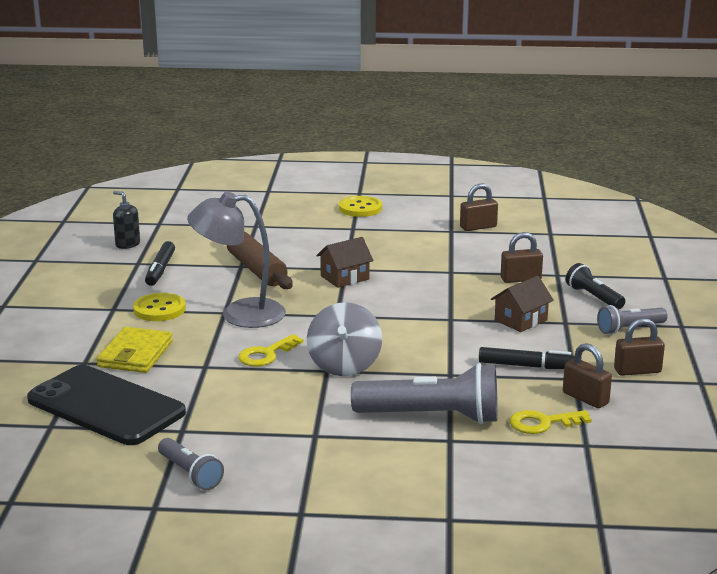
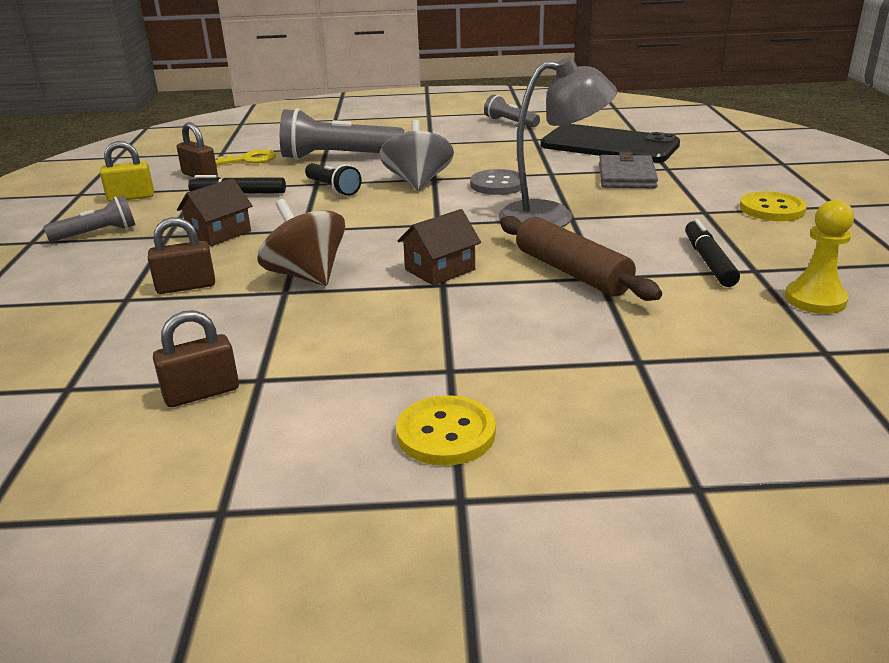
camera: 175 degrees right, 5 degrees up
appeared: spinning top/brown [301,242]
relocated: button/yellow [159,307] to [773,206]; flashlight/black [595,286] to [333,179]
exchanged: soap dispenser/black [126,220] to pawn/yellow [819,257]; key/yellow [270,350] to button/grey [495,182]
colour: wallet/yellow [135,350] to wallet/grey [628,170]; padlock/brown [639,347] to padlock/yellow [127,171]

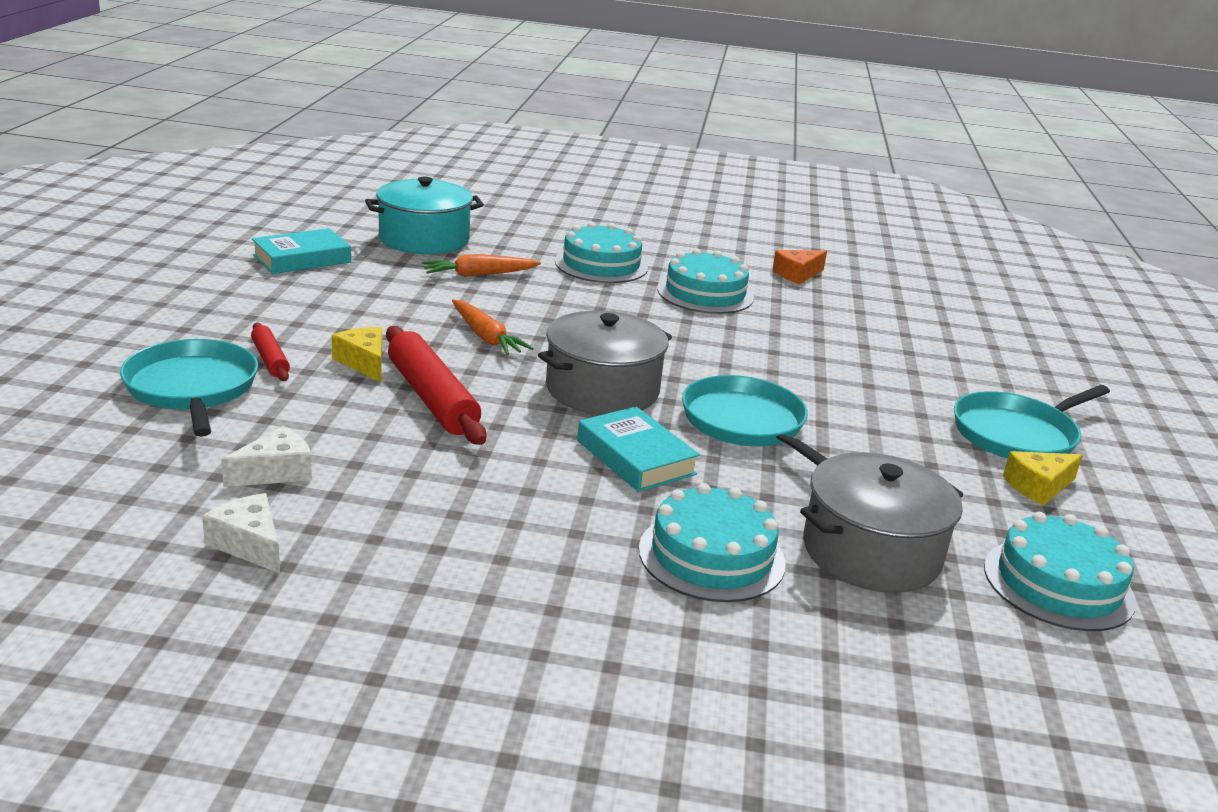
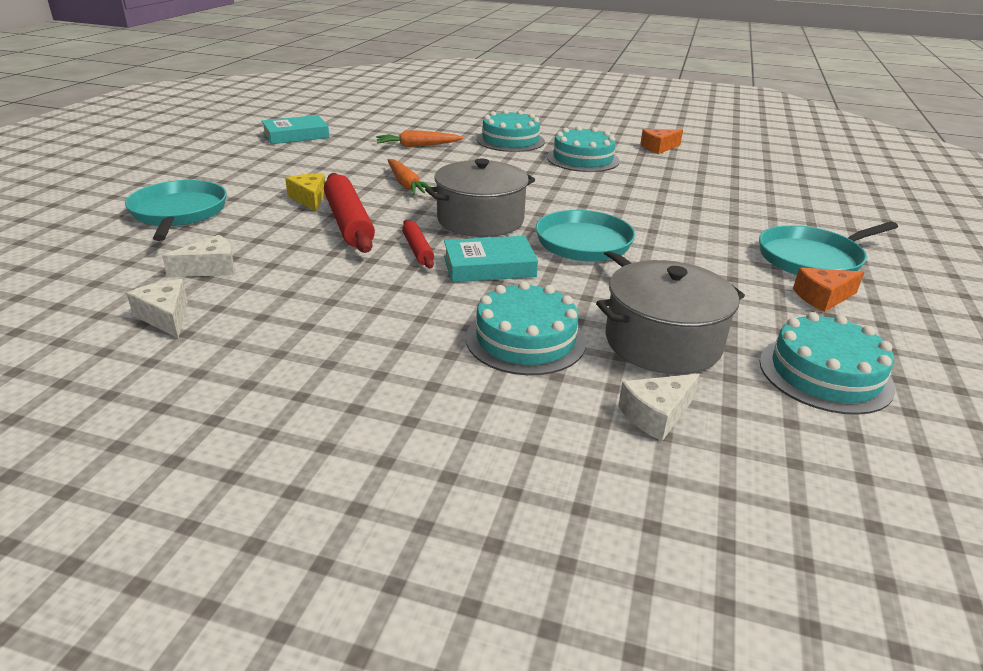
camera: 10 degrees right, 5 degrees up
missing: pot/turquoise [424,215]
appeared: cheese/white [659,407]
relocated: rolling pin/red [270,351] to [418,243]
colour: cheese/yellow [1043,478] to cheese/orange [828,290]
spun: book/turquoise [638,449] = [491,259] 75 degrees counterclockwise

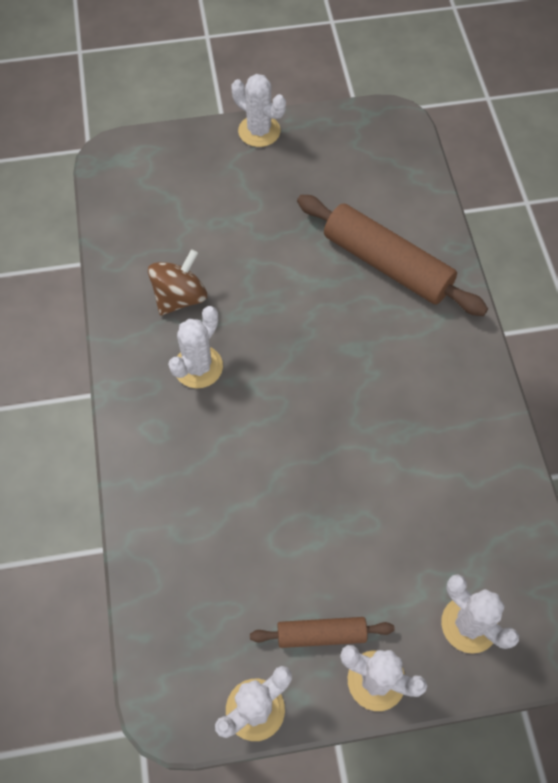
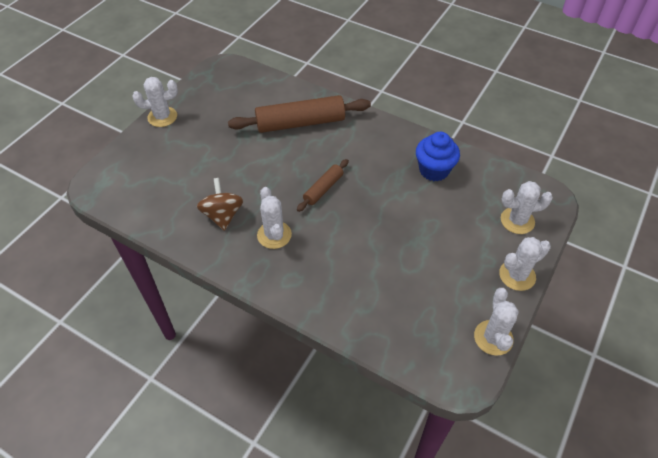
camera: 50 degrees left, 10 degrees down
appeared: cupcake/blue [438,156]
relocated: rolling pin/brown [322,632] to [323,185]

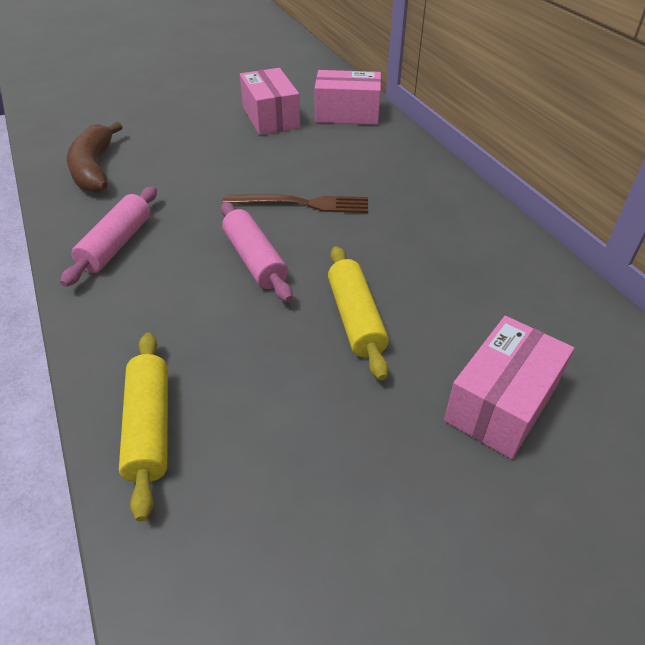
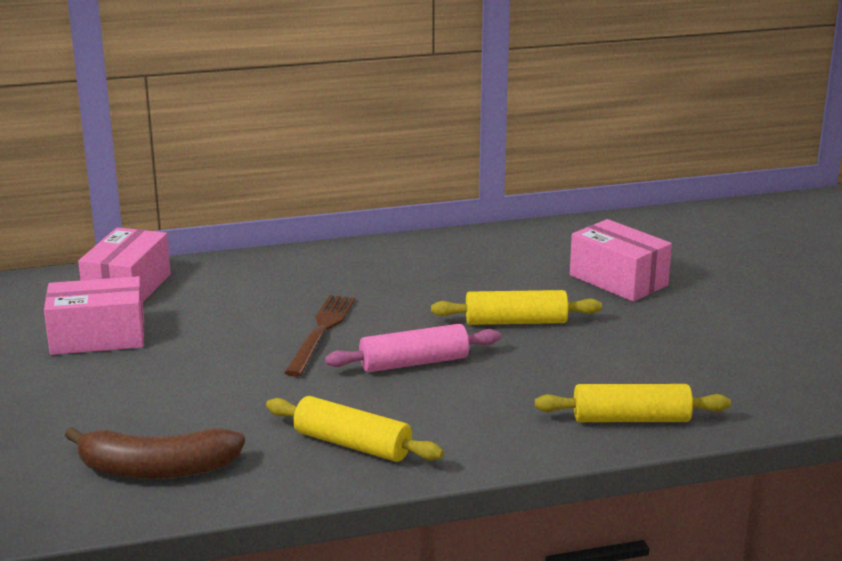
camera: 80 degrees left, 20 degrees down
colour: rolling pin/pink [108,236] to rolling pin/yellow [355,429]

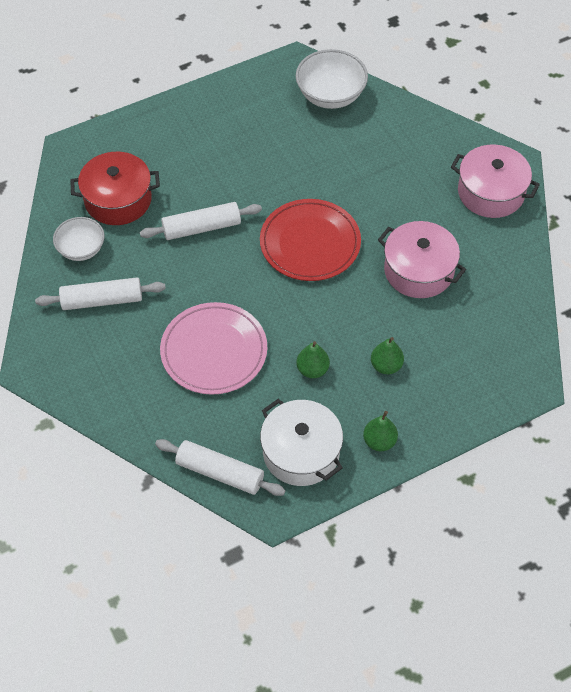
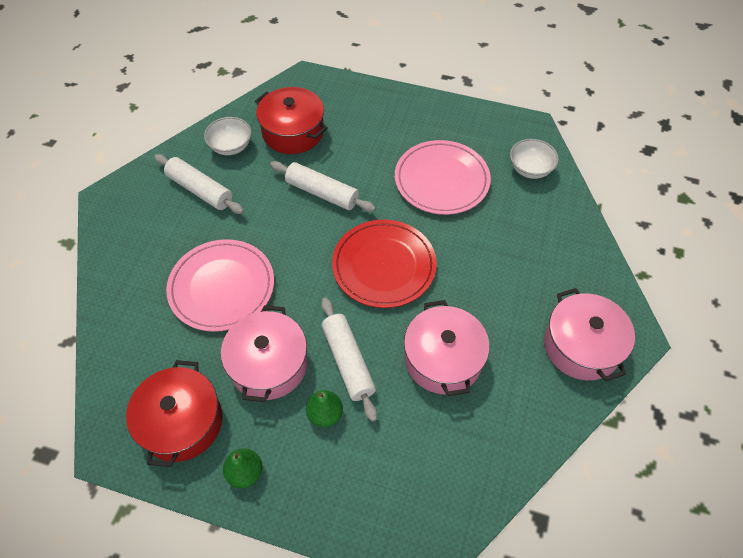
camera: 45 degrees right, 0 degrees up
appeared: plate/pink [443,177]
relocated: rolling pin/white [220,467] to [349,360]
exchanged: pear/green [313,359] to pot/pink [264,353]
colour: pot/white [301,442] to pot/red [174,413]
size: bowl/white [332,79] = [534,159] x0.66

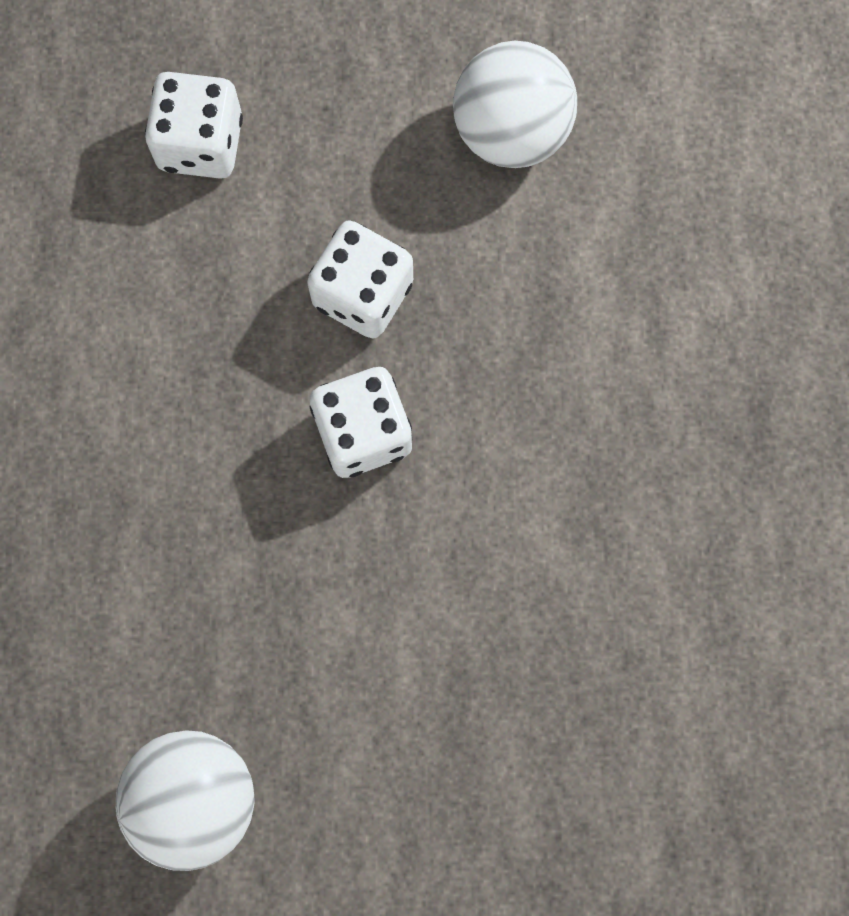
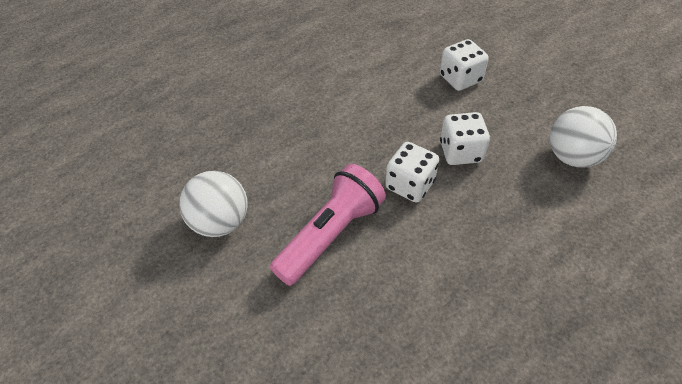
camera: 55 degrees right, 25 degrees down
appeared: flashlight/pink [328,225]

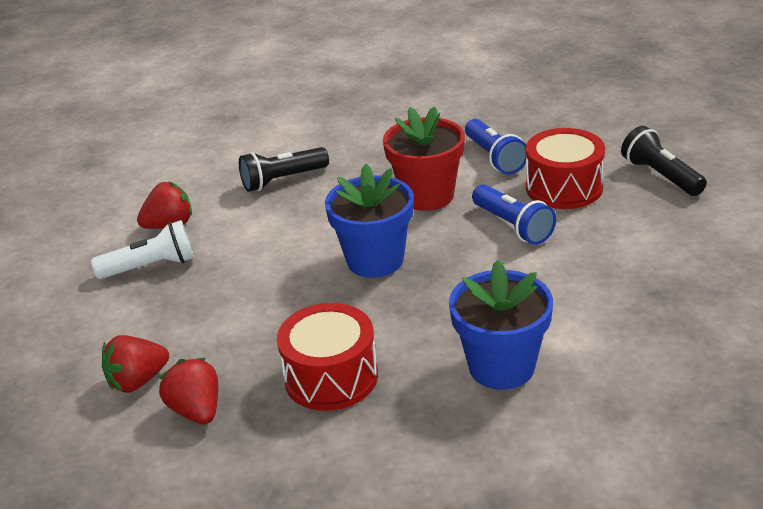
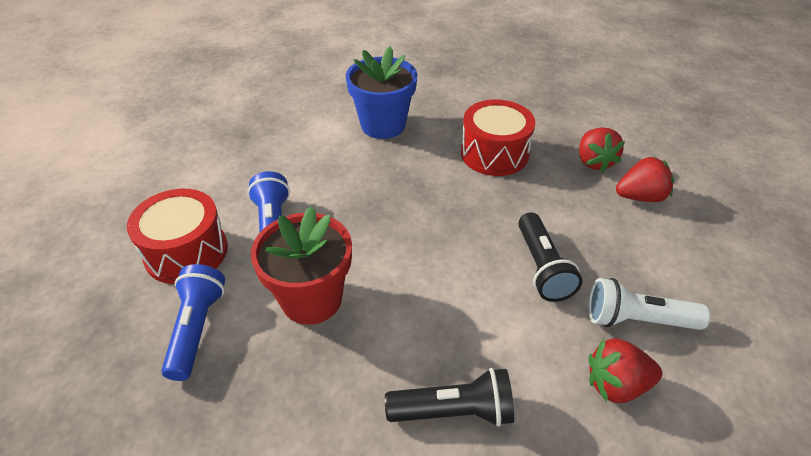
camera: 160 degrees left, 10 degrees up
missing: flower pot/blue [369,221]
relocated: flashlight/black [664,161] to [550,257]

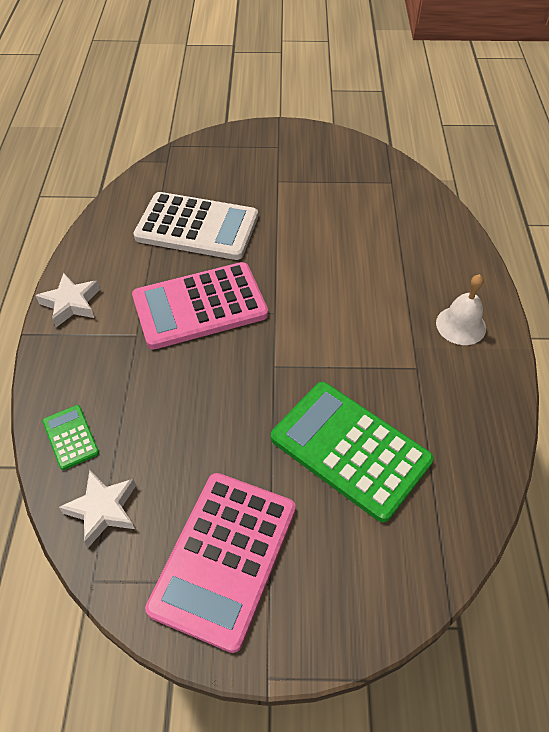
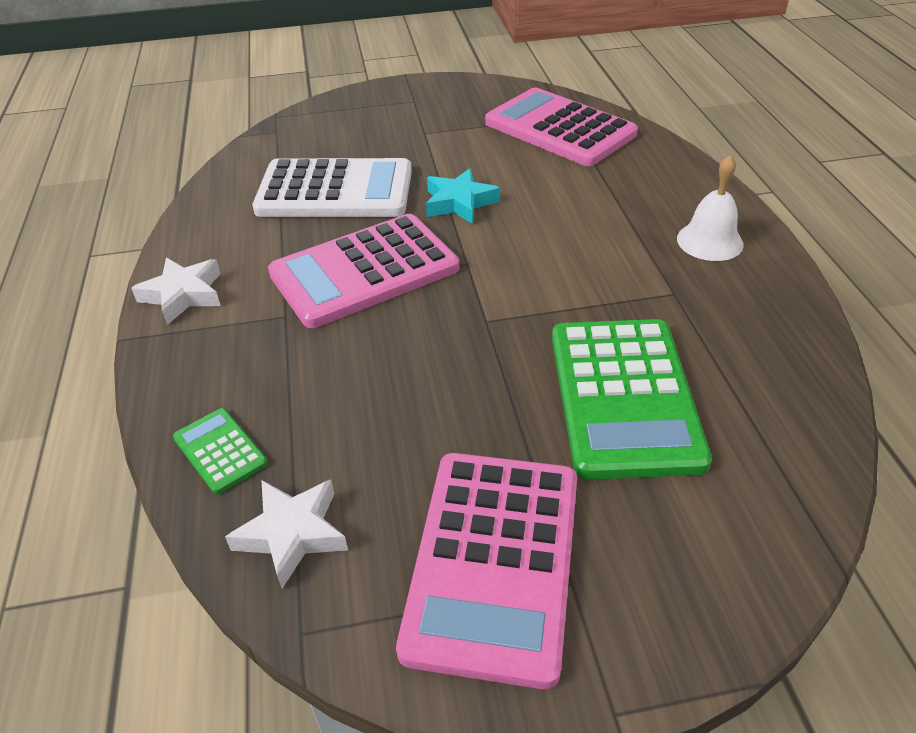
camera: 10 degrees left, 10 degrees down
appeared: star/turquoise [463,196]; calculator/pink [561,127]
spun: calculator/green [352,452] = [632,399] 120 degrees counterclockwise

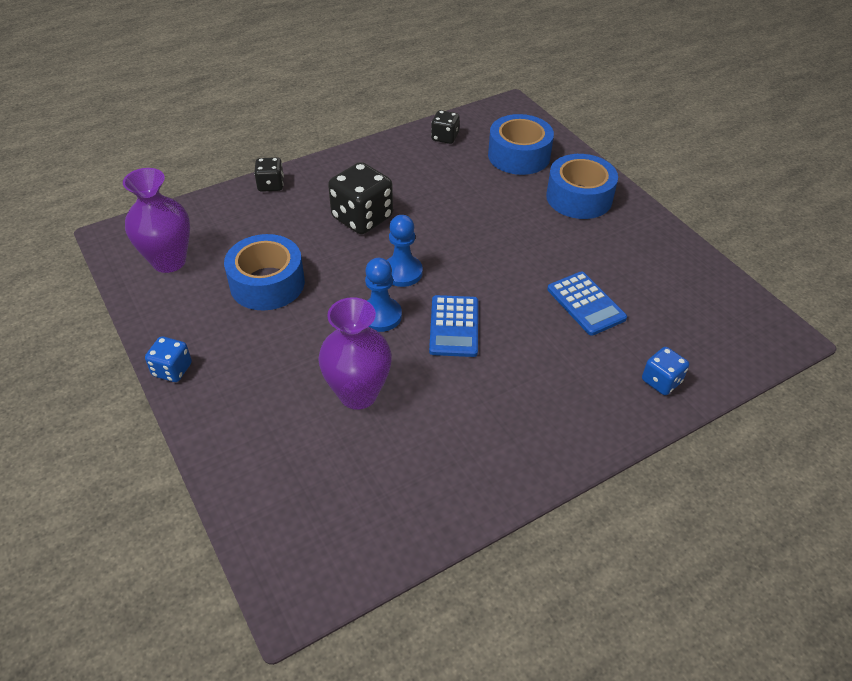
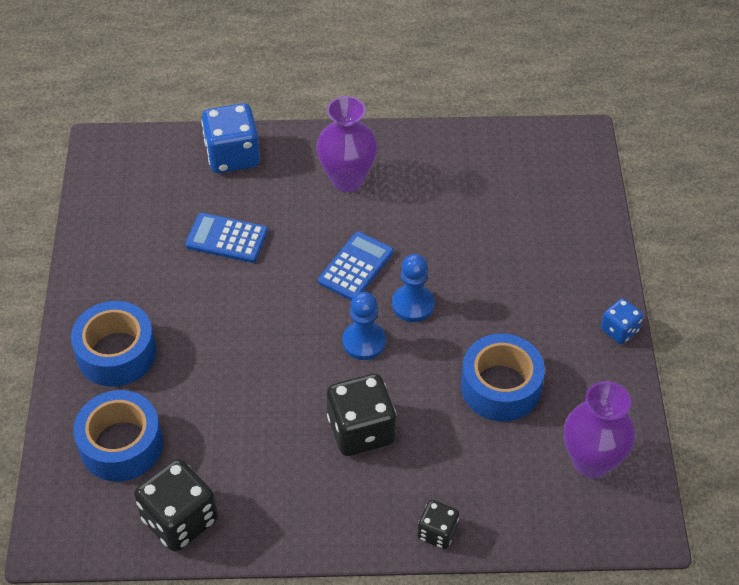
camera: 150 degrees left, 5 degrees up
relocated: vase/purple [355,353] to [347,144]
spun: calculator/blue [587,303] = [226,238] 75 degrees counterclockwise
size: dice/black [445,127] = [176,505] x1.81; dice/blue [665,371] = [230,138] x1.81

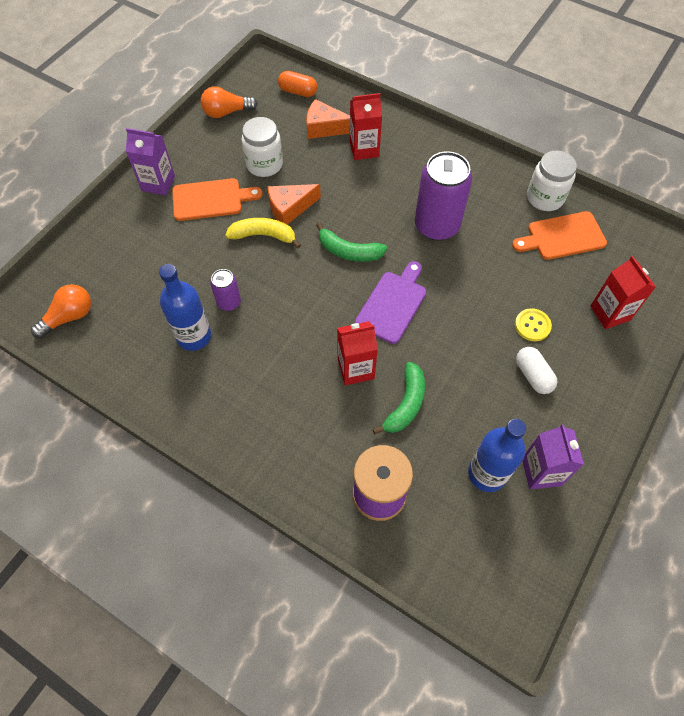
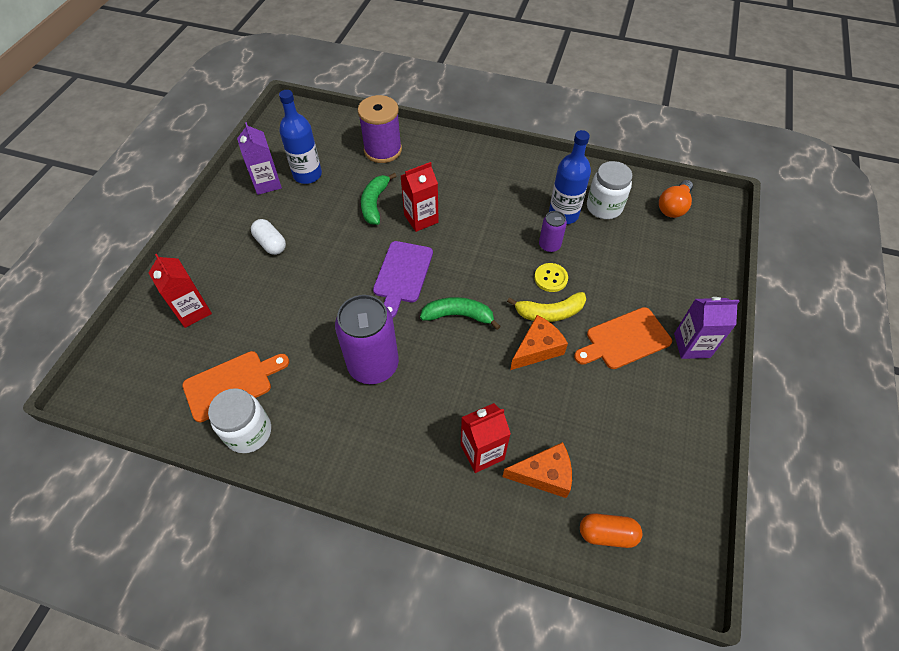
camera: 165 degrees right, 5 degrees down
missing: light bulb/orange [229,102]
relocated: jar/white [262,147] to [609,190]; button/yellow [533,324] to [551,277]

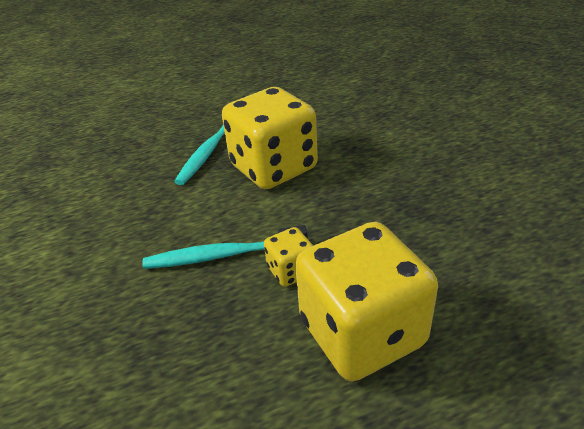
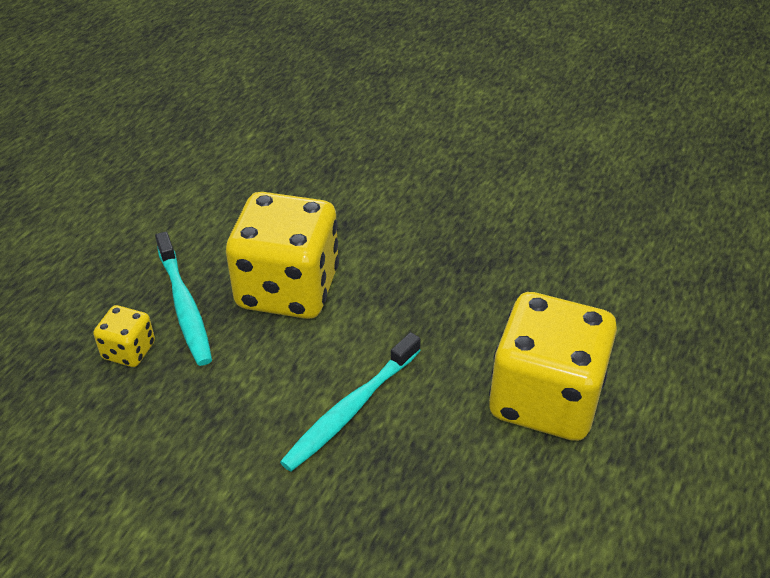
camera: 45 degrees left, 5 degrees up
relocated: dice/yellow [288,257] to [124,336]

